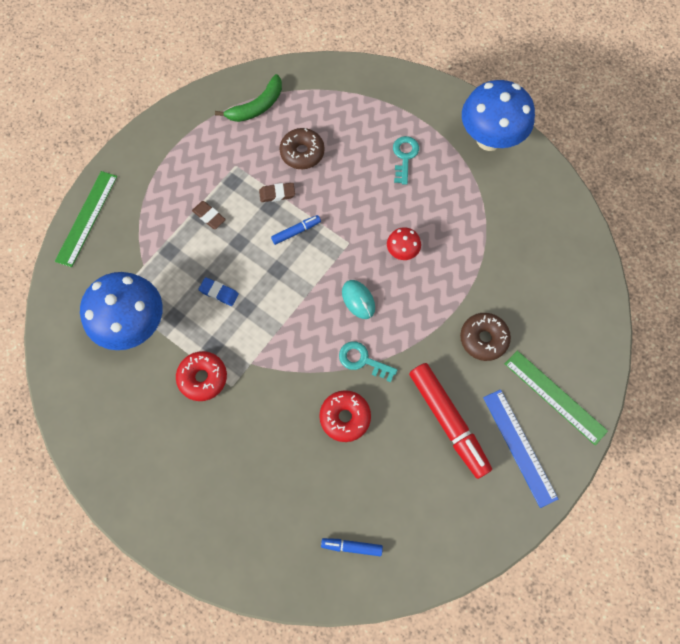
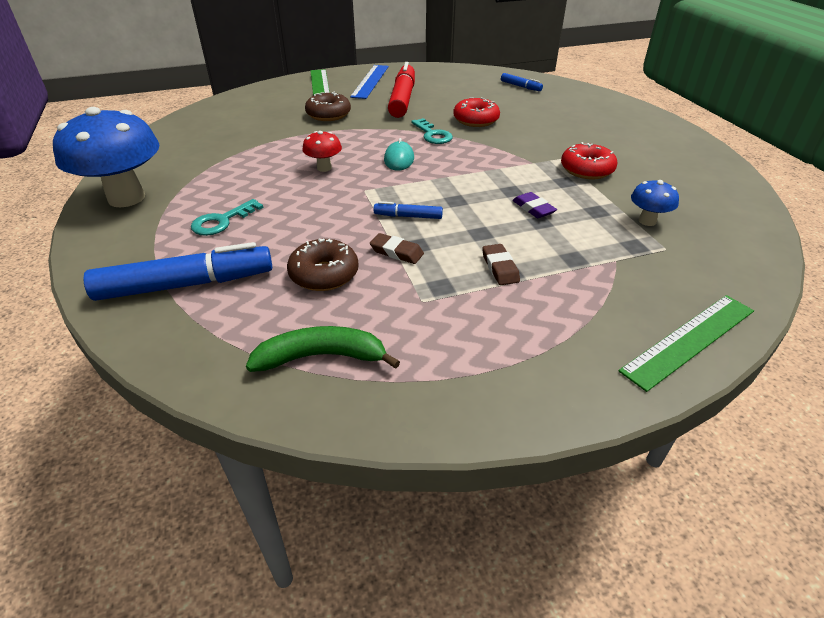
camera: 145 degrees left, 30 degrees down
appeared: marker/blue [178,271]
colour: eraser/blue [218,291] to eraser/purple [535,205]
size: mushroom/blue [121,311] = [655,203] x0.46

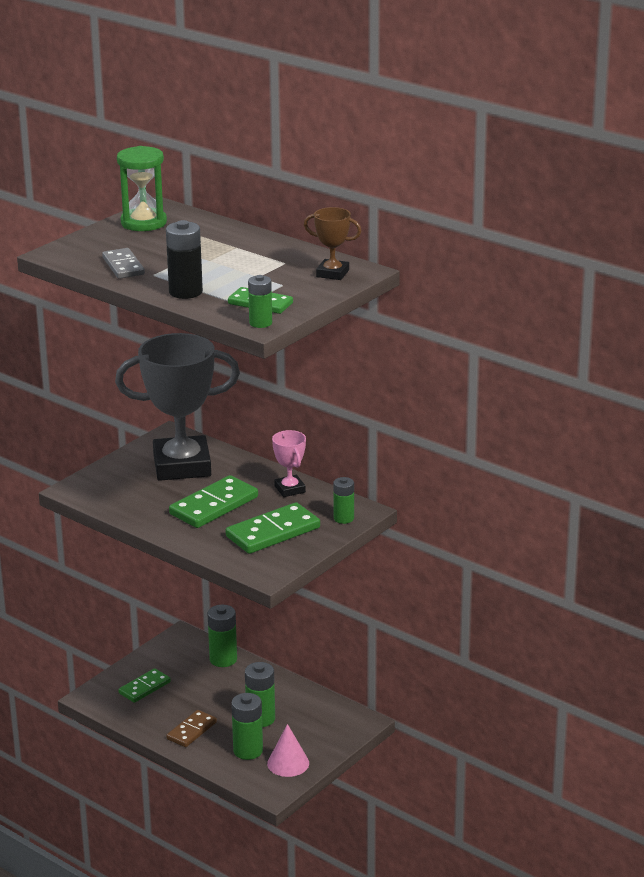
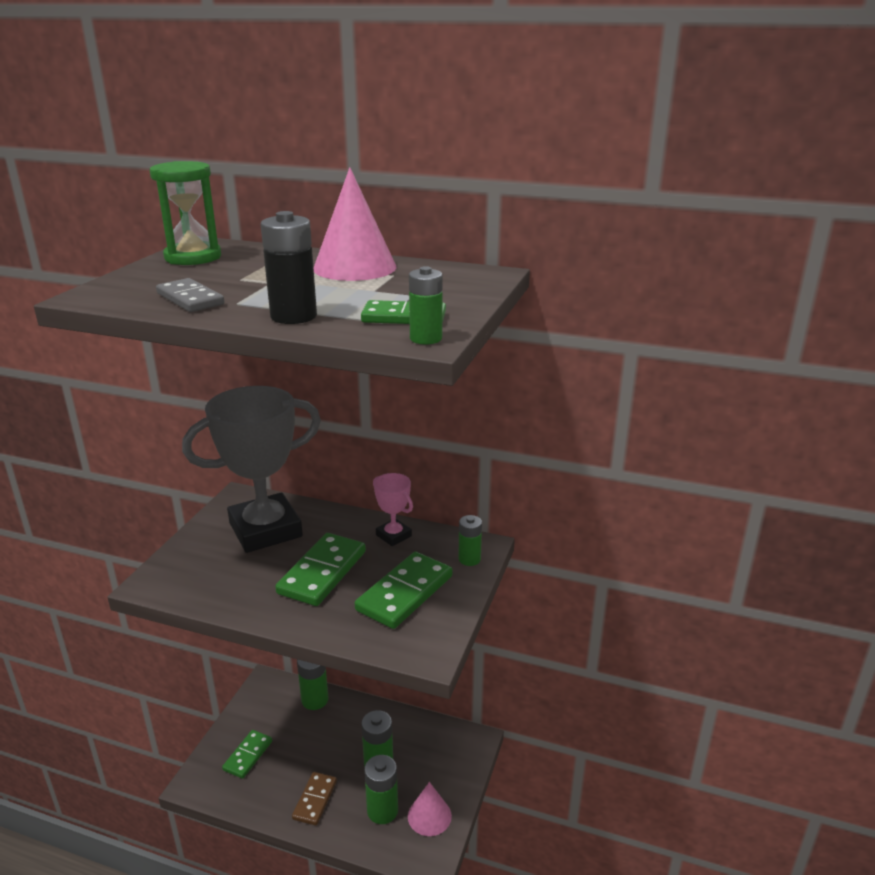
camera: 20 degrees left, 0 degrees up
missing: trophy/brown [333,243]
appeared: cone/pink [355,224]

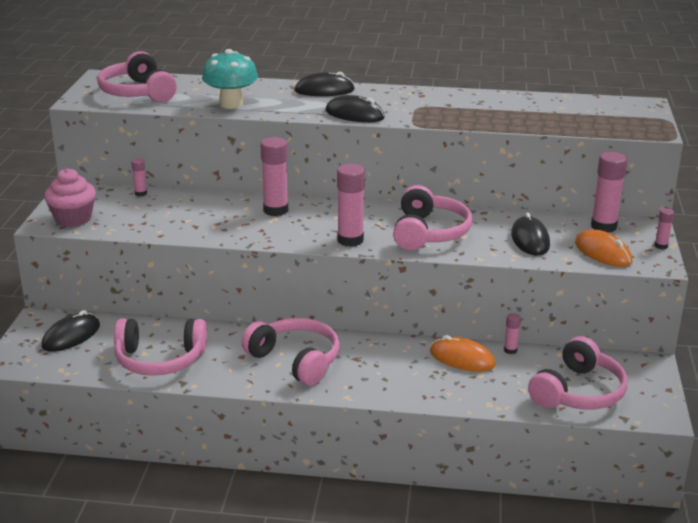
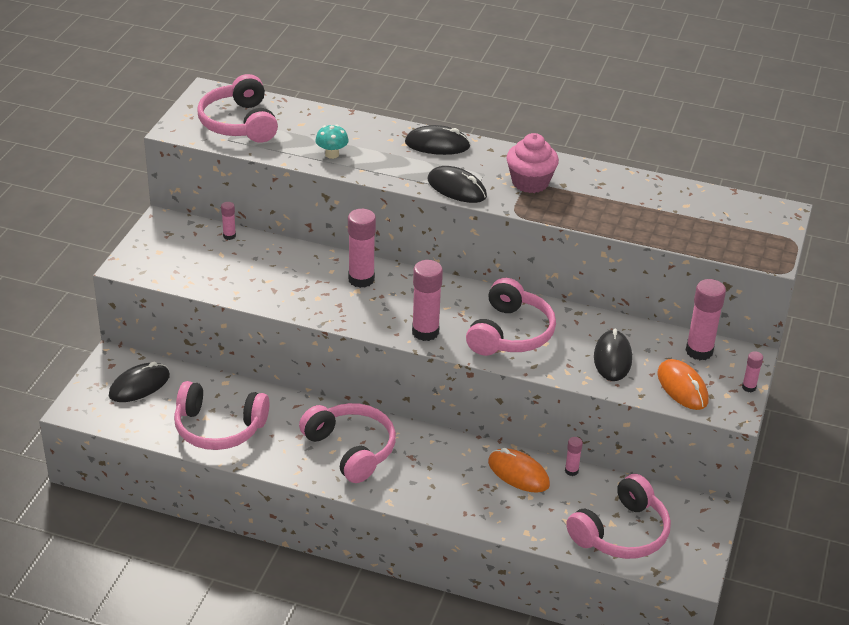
camera: 10 degrees right, 10 degrees up
relocated: cupcake/pink [70,197] to [532,163]
size: mushroom/turquoise [230,79] = [332,141] x0.56

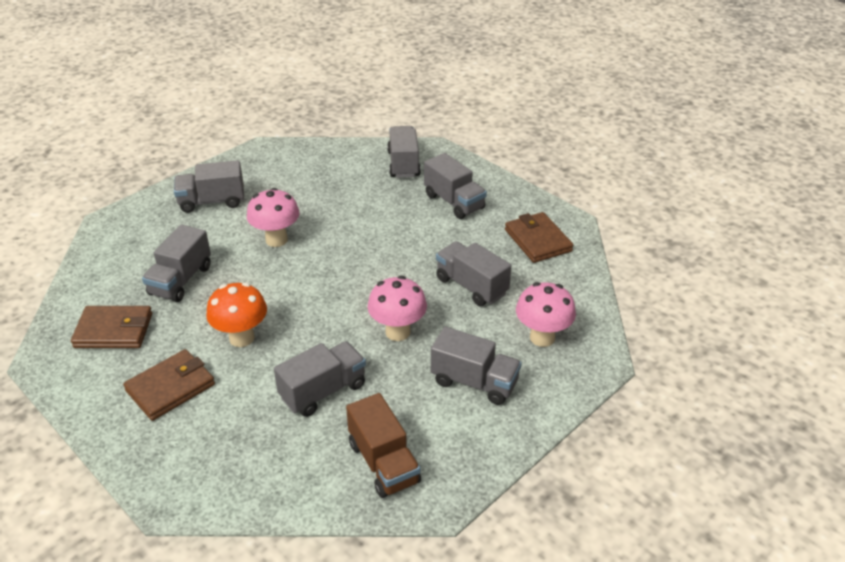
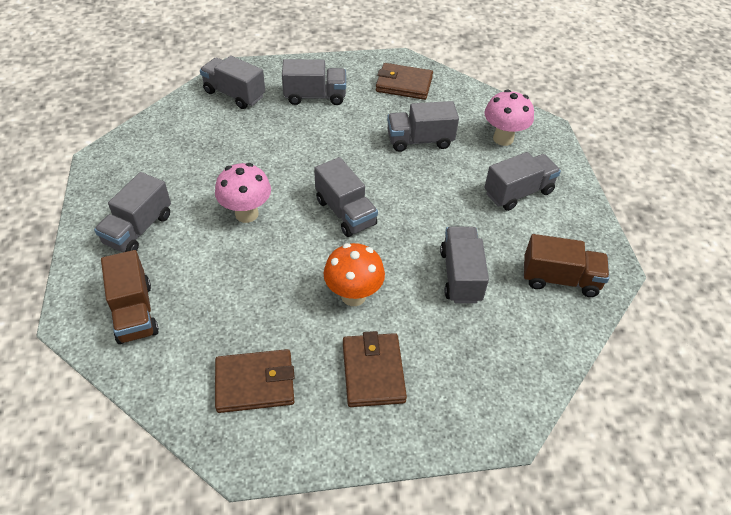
camera: 55 degrees left, 10 degrees up
missing: mushroom/pink [397,308]
appeared: truck/brown [130,297]
relocated: truck/grey [176,263] to [346,197]
spun: wallet/brown [111,327] = [255,381] 45 degrees clockwise

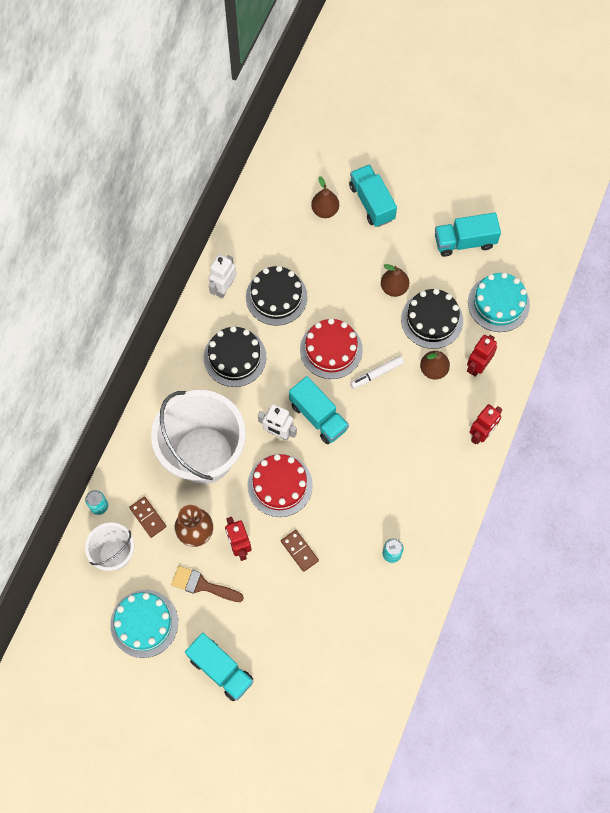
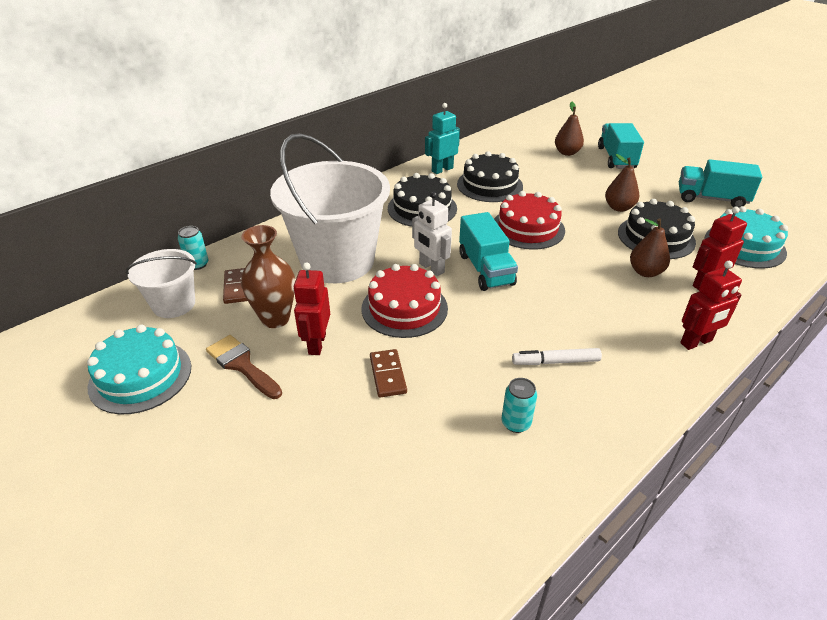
camera: 25 degrees right, 30 degrees down
missing: truck/turquoise [219,667]
relocated: marker/white [377,372] to [557,356]
colour: robot/white [222,276] to robot/turquoise [442,138]

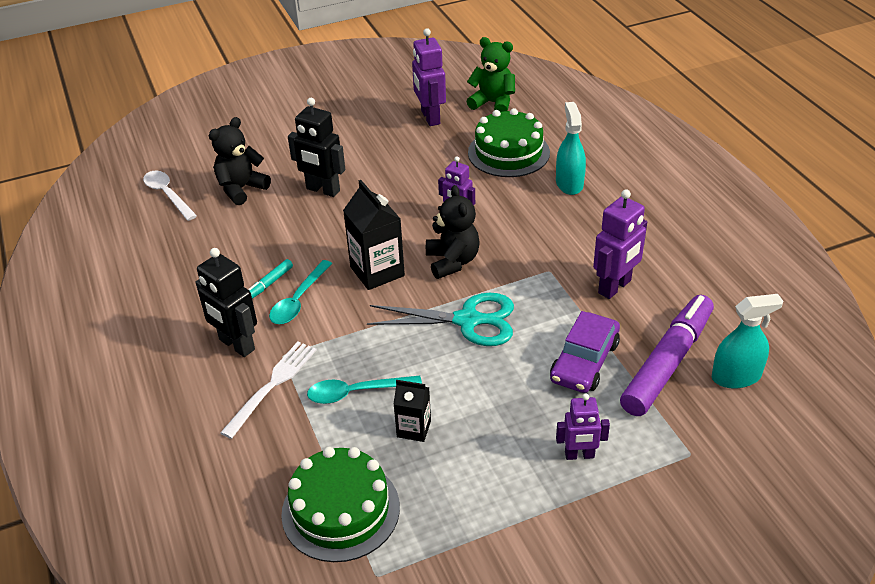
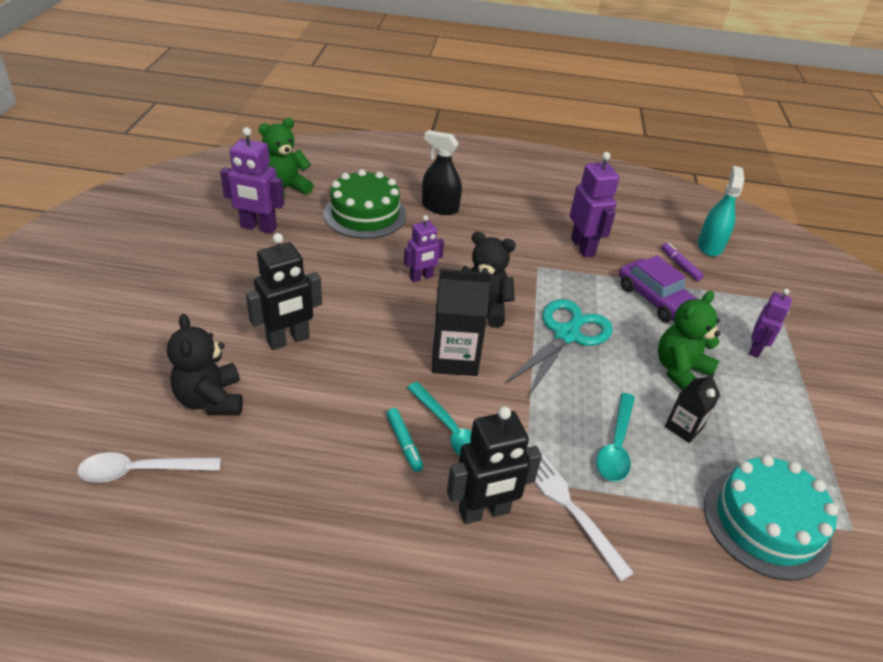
camera: 65 degrees left, 0 degrees up
appeared: teddy bear/green [689,340]
colour: cake/green [340,504] to cake/turquoise [771,518]; spray bottle/turquoise [571,148] to spray bottle/black [442,172]
size: marker/purple [667,355] = [682,262] x0.41

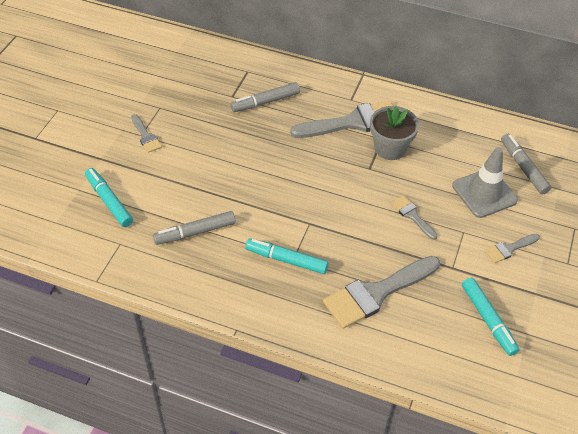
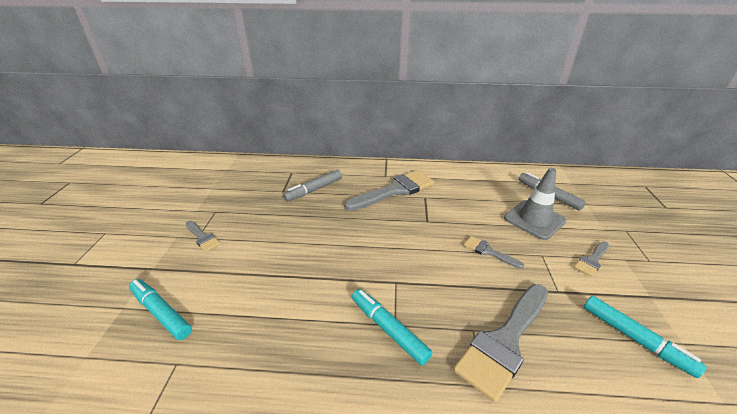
camera: 15 degrees left, 15 degrees down
missing: marker/grey [194,228]; flower pot/grey [394,133]
spun: marker/turquoise [287,256] = [392,327] 45 degrees clockwise

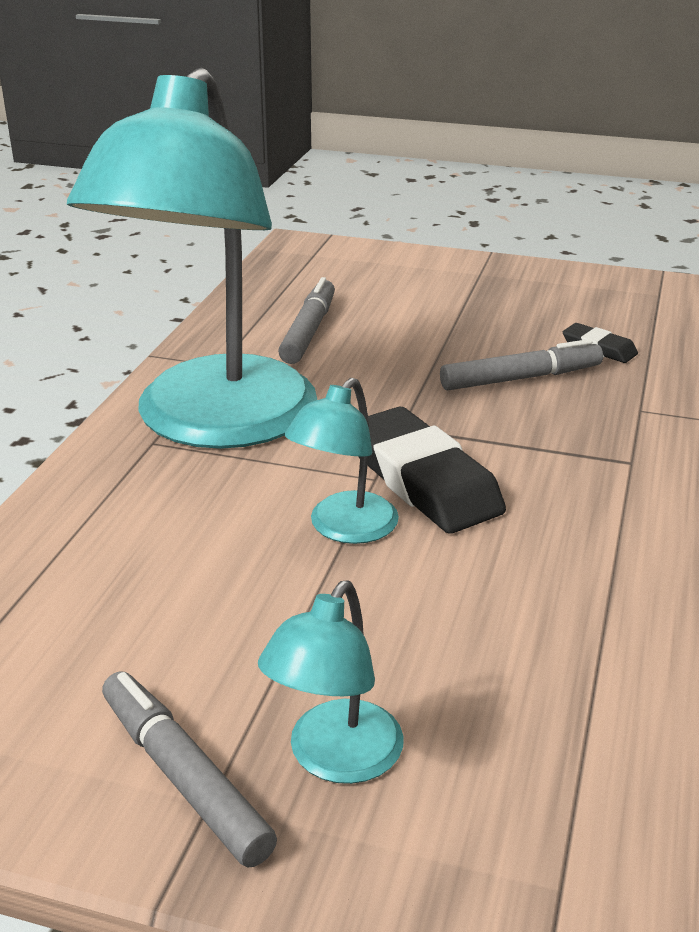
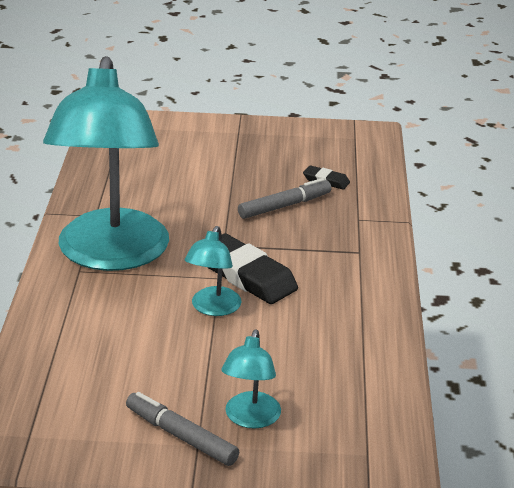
camera: 15 degrees left, 0 degrees up
missing: marker/grey [306,320]

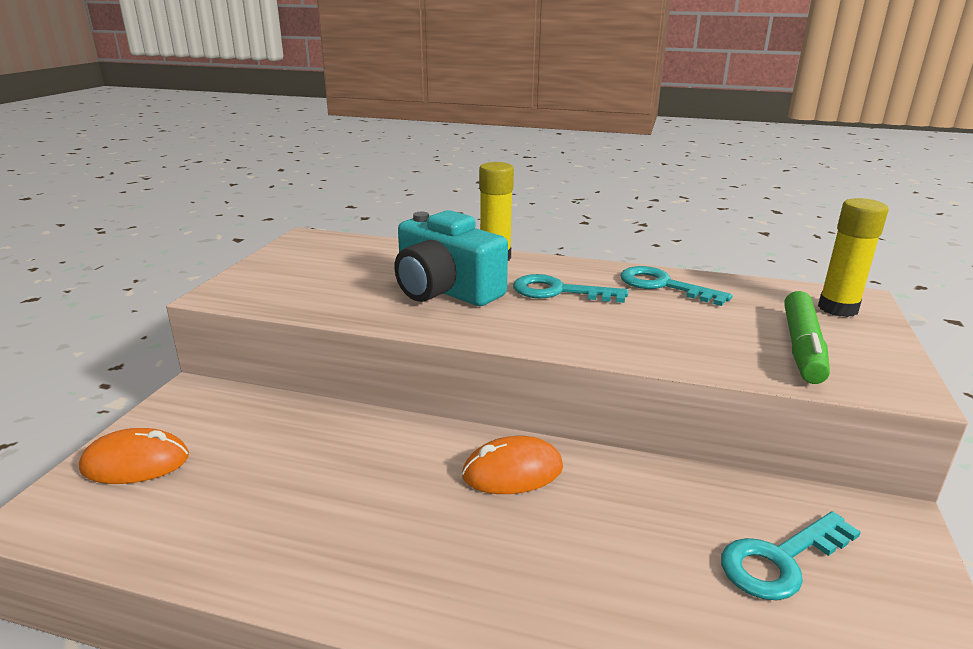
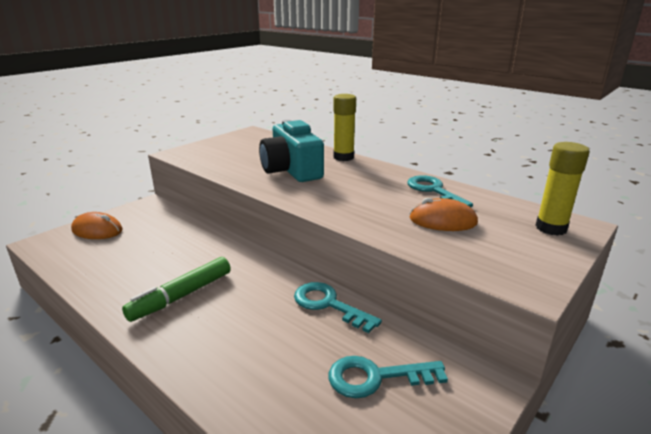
camera: 25 degrees right, 0 degrees up
relocated: mouse/orange [512,465] to [444,214]; key/turquoise [570,288] to [338,307]; marker/green [807,337] to [176,289]

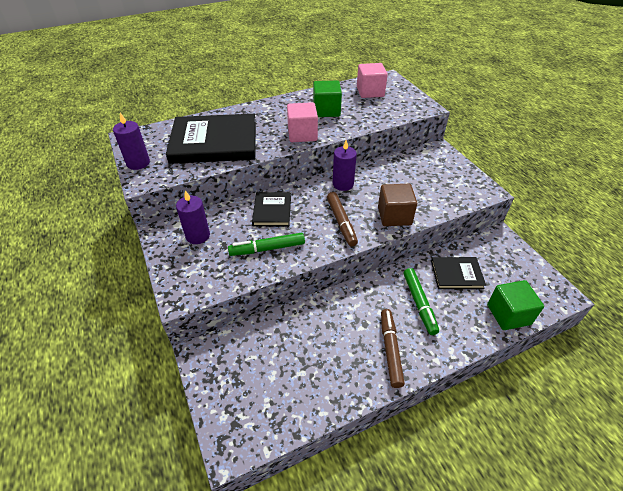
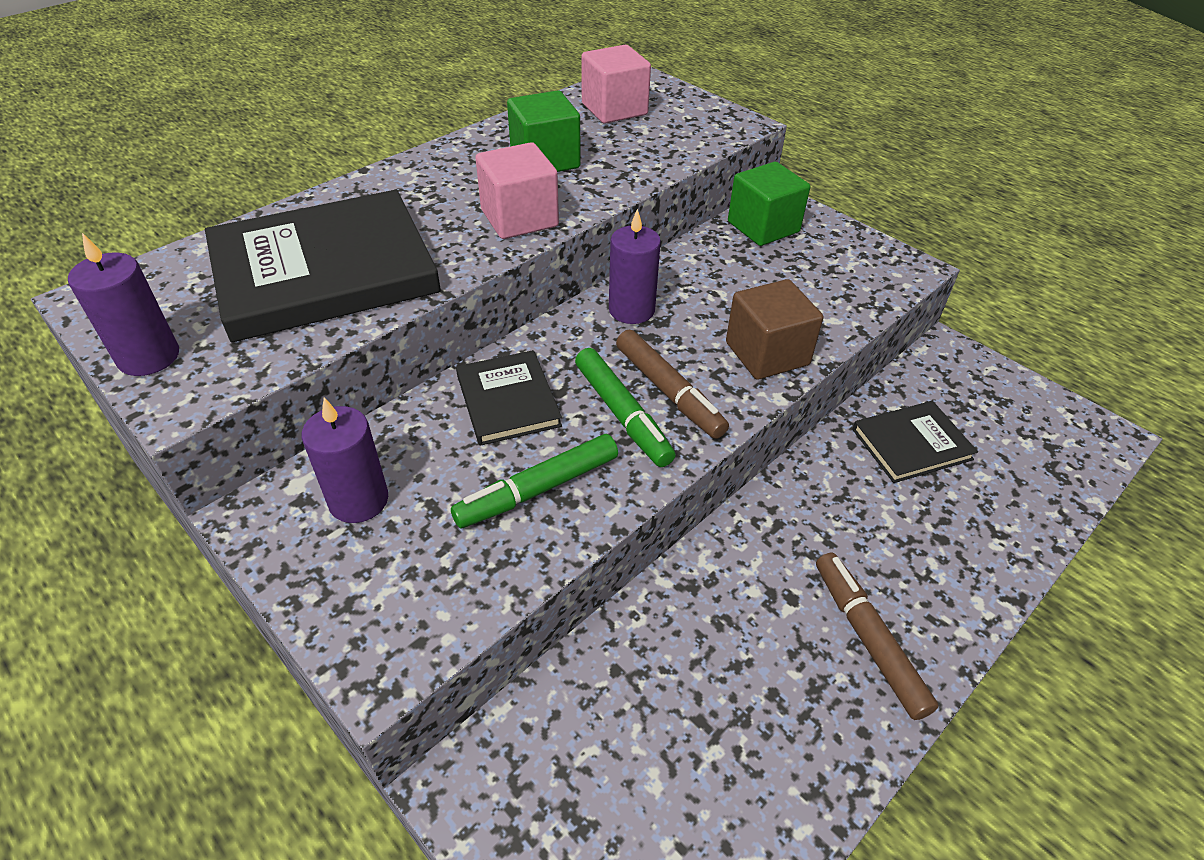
camera: 20 degrees left, 0 degrees up
relocated: marker/green [421,301] to [625,407]; cube/green [515,305] to [769,204]

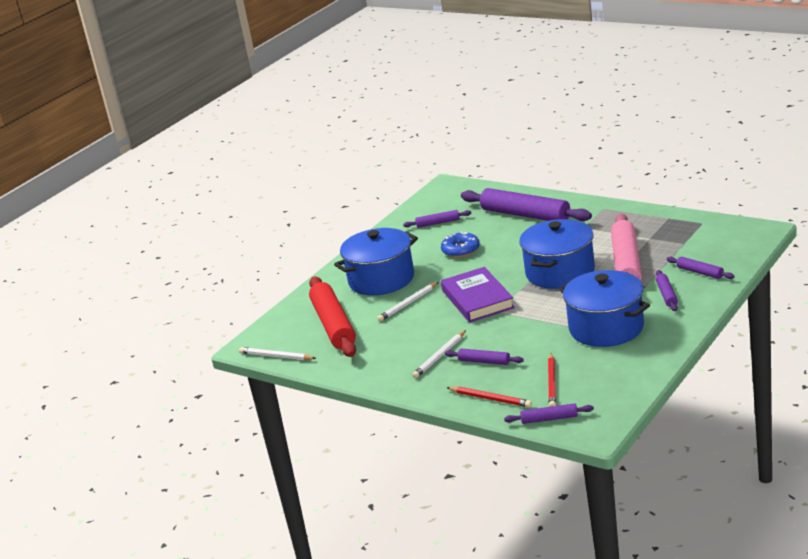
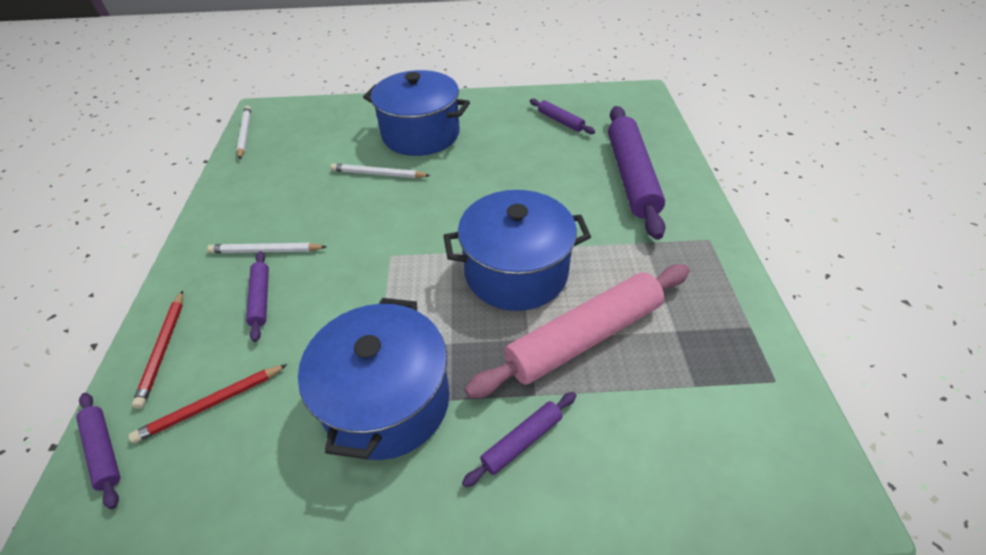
camera: 50 degrees right, 20 degrees up
missing: rolling pin/red [332,316]; donut/blue [460,244]; book/purple [478,294]; rolling pin/purple [700,268]

